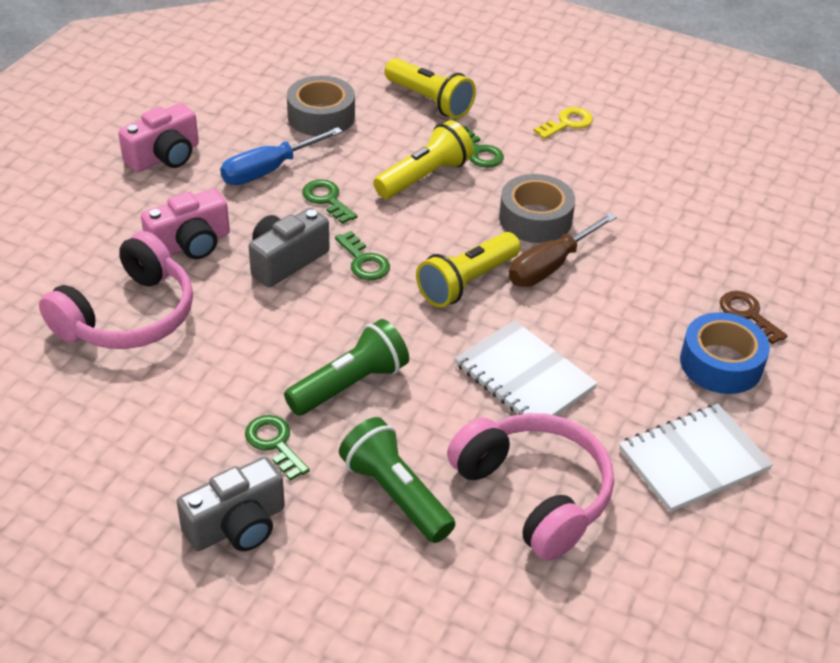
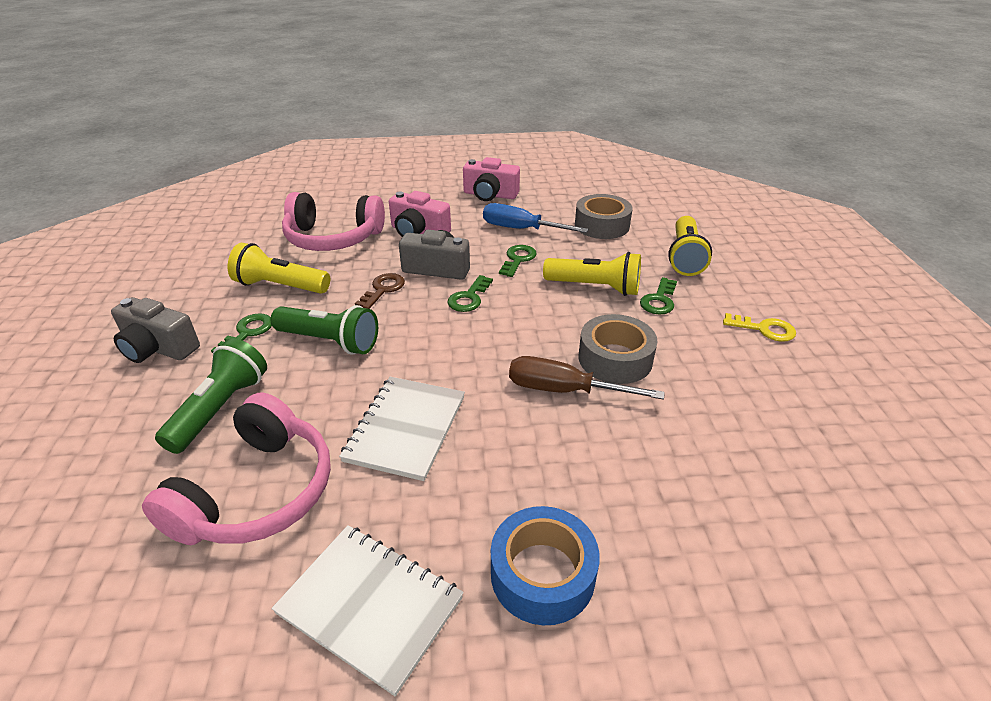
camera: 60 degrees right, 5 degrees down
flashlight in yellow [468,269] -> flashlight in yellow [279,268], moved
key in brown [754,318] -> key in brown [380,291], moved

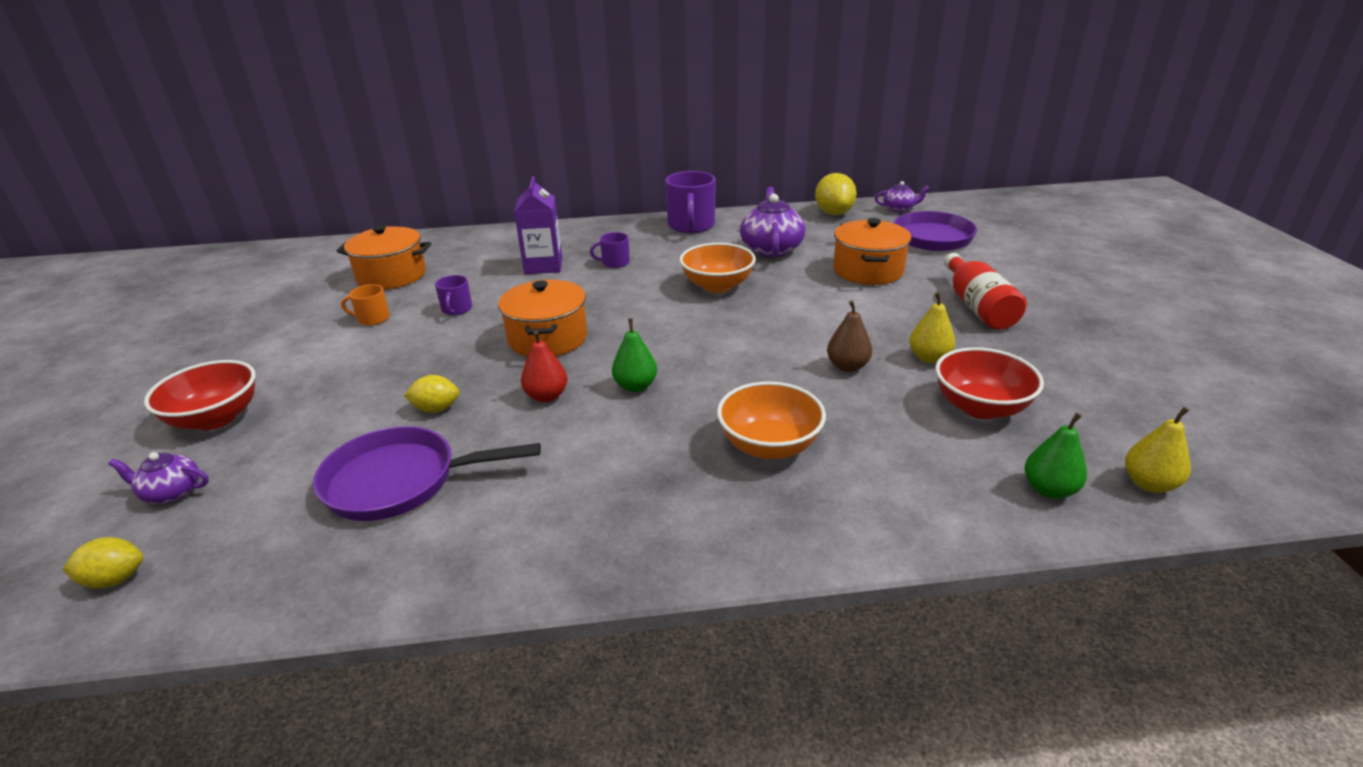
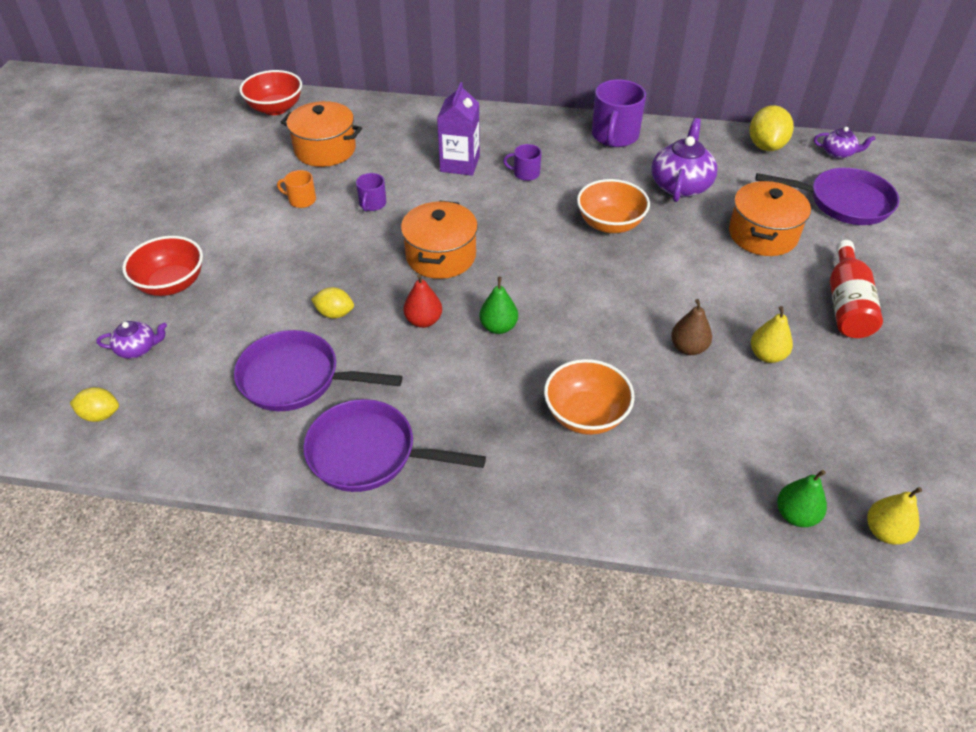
camera: 15 degrees right, 15 degrees up
teapot in purple [158,478] -> teapot in purple [132,340], 150 degrees clockwise
bowl in red [989,383] -> bowl in red [270,92], moved
none -> pan in purple [394,445]

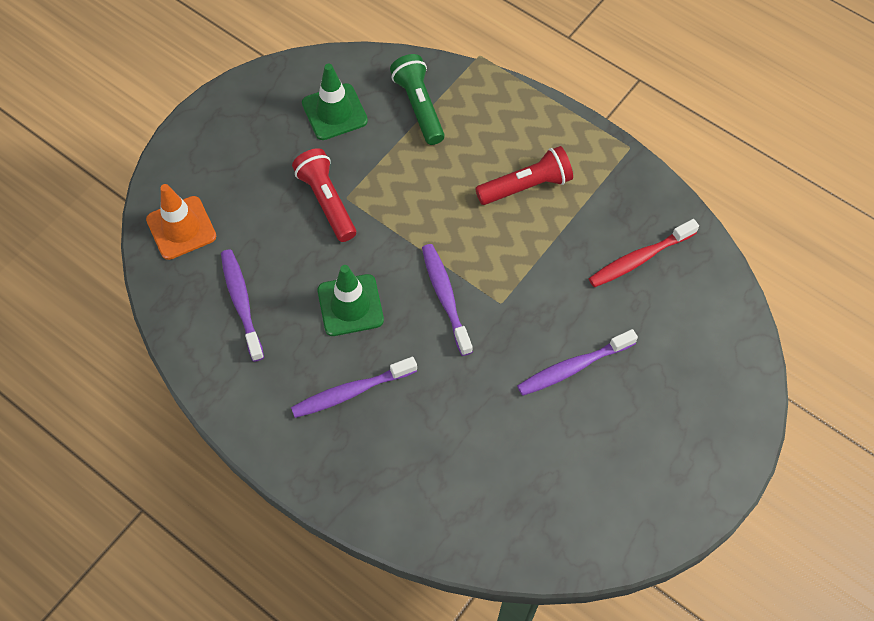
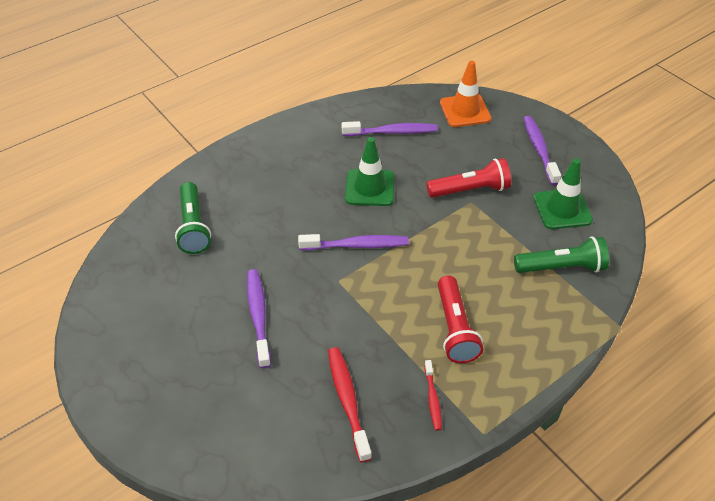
camera: 105 degrees right, 15 degrees down
toothbrush in purple [354,387] -> toothbrush in purple [542,150], moved
none -> flashlight in green [193,218]
none -> toothbrush in red [433,395]

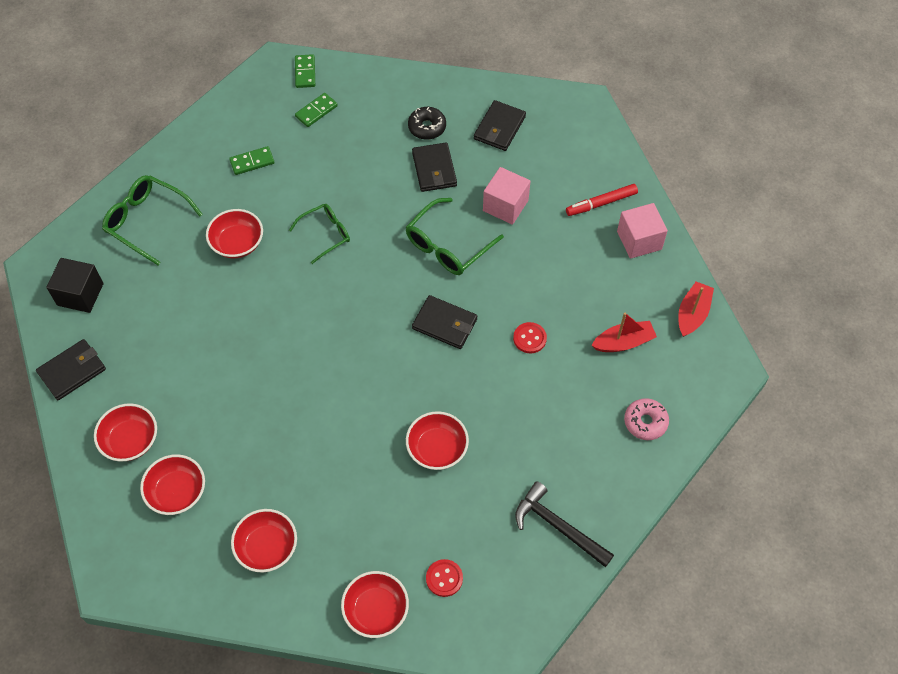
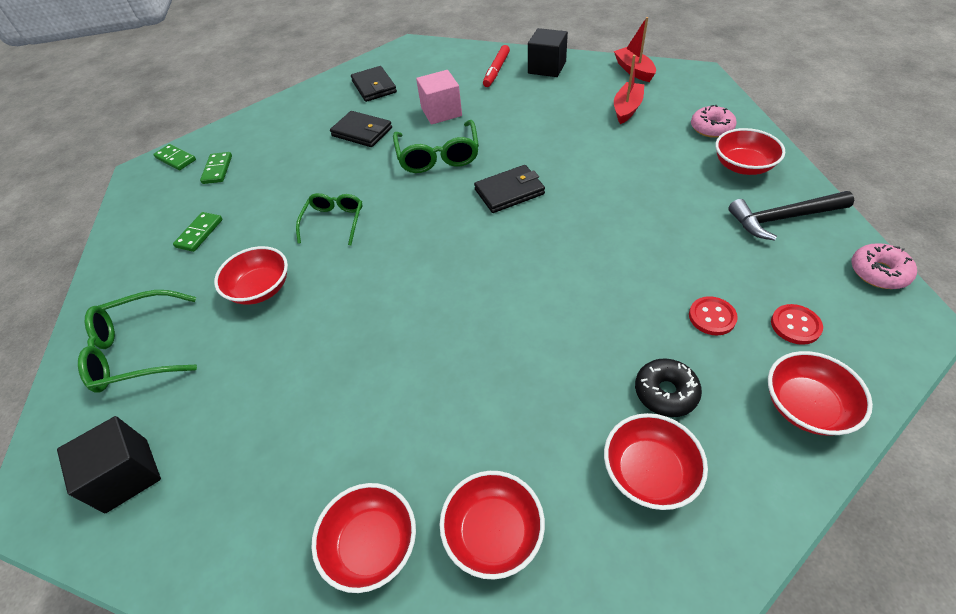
camera: 45 degrees left, 10 degrees down
wallet in black [71,369] -> none
bowl in red [437,440] -> bowl in red [750,151], moved
donut in black [427,123] -> donut in black [668,387], moved
button in red [530,338] -> button in red [713,316], moved
cube in pink [642,231] -> cube in black [548,52]
none -> donut in pink [884,266]

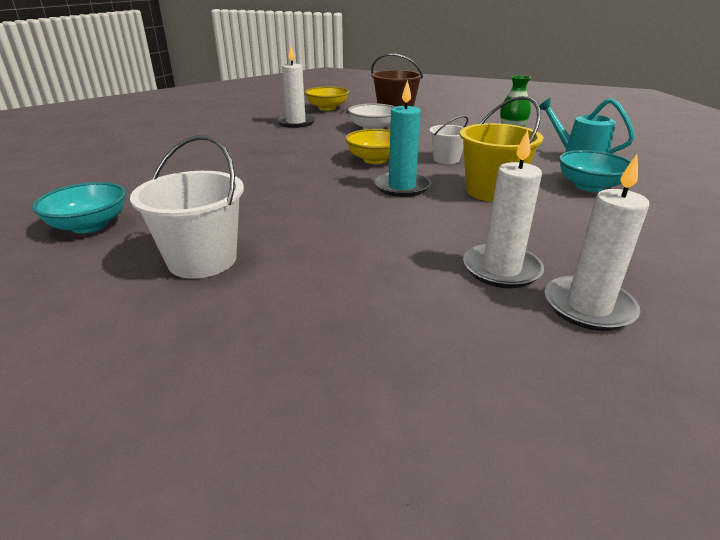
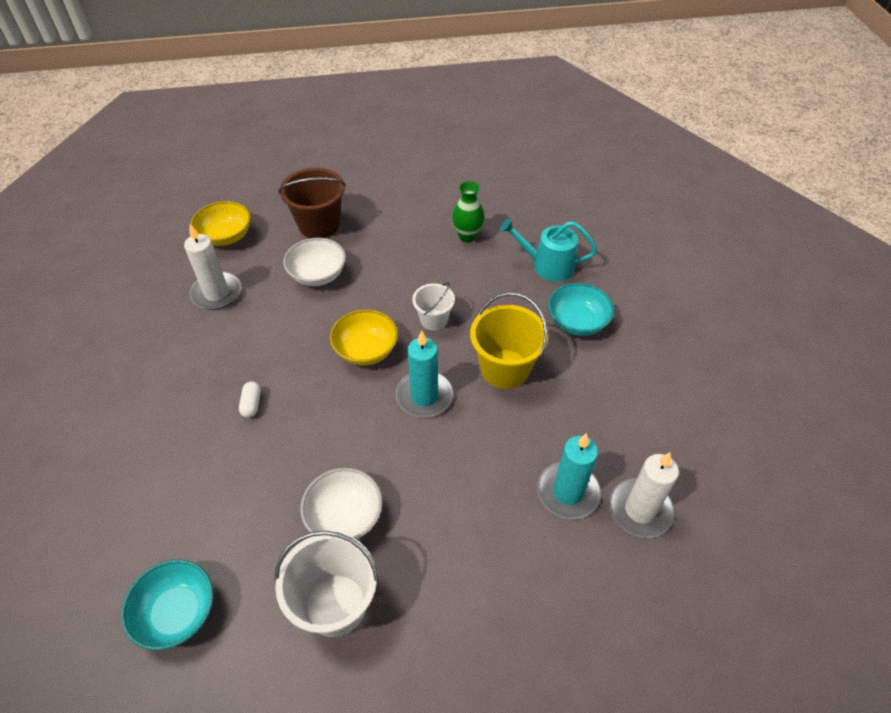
camera: 30 degrees left, 20 degrees up
candle in white [503,209] -> candle in turquoise [569,476]
none -> capsule in white [250,399]
none -> bowl in white [341,504]

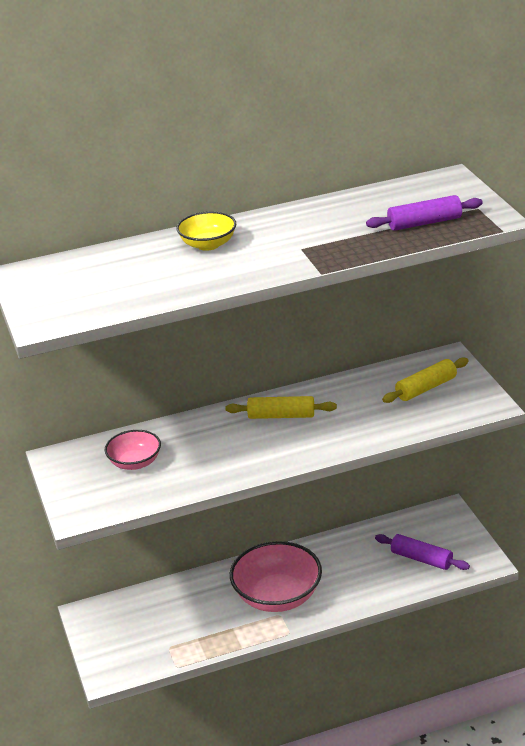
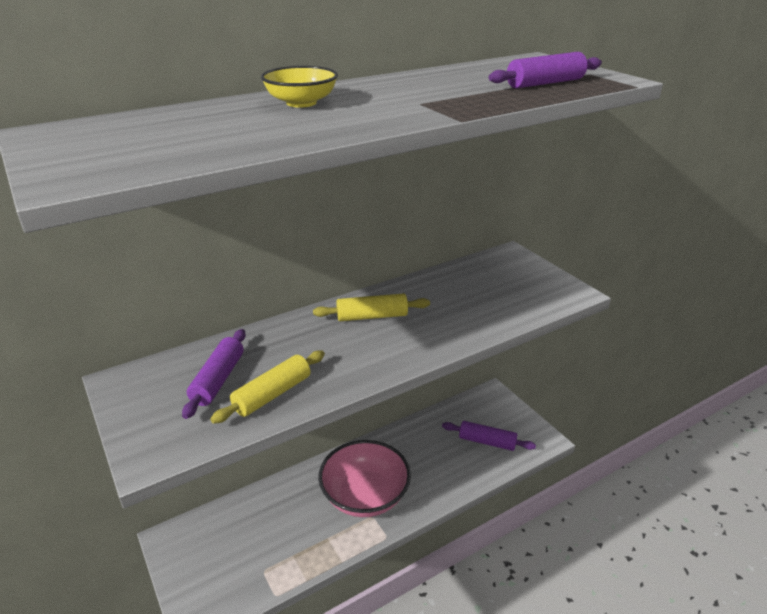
camera: 15 degrees left, 0 degrees up
bowl in pink [133,450] -> rolling pin in purple [214,374]
rolling pin in yellow [425,380] -> rolling pin in yellow [267,387], moved

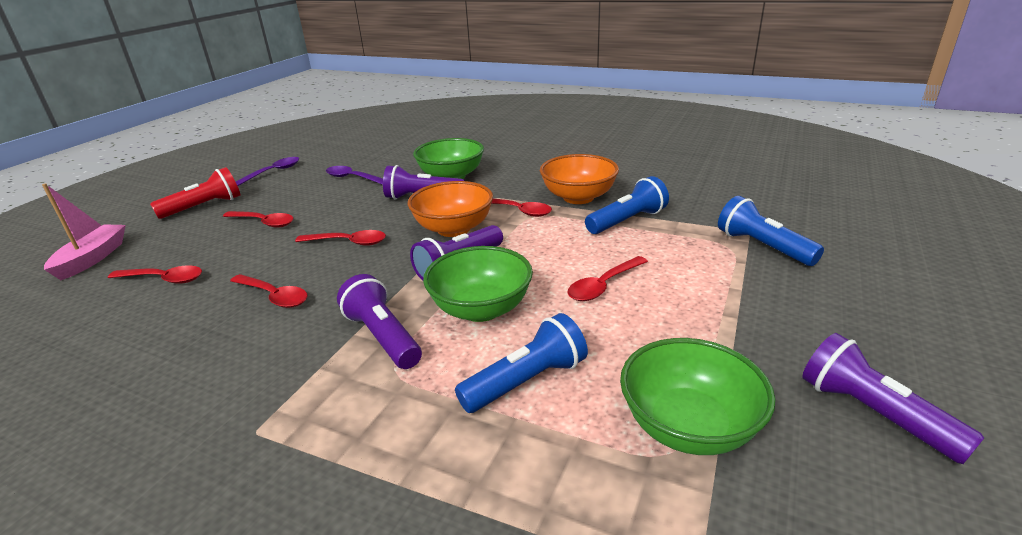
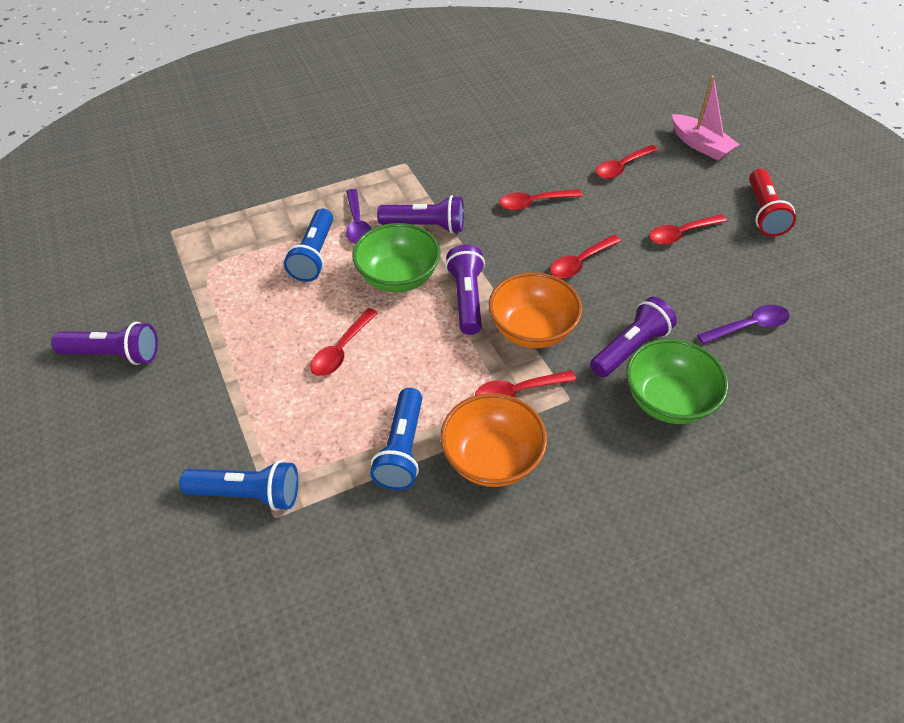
camera: 130 degrees right, 20 degrees up
spoon in purple [267,171] -> spoon in purple [358,216], moved
spoon in red [607,278] -> spoon in red [344,342], 150 degrees counterclockwise
bowl in green [698,396] -> none

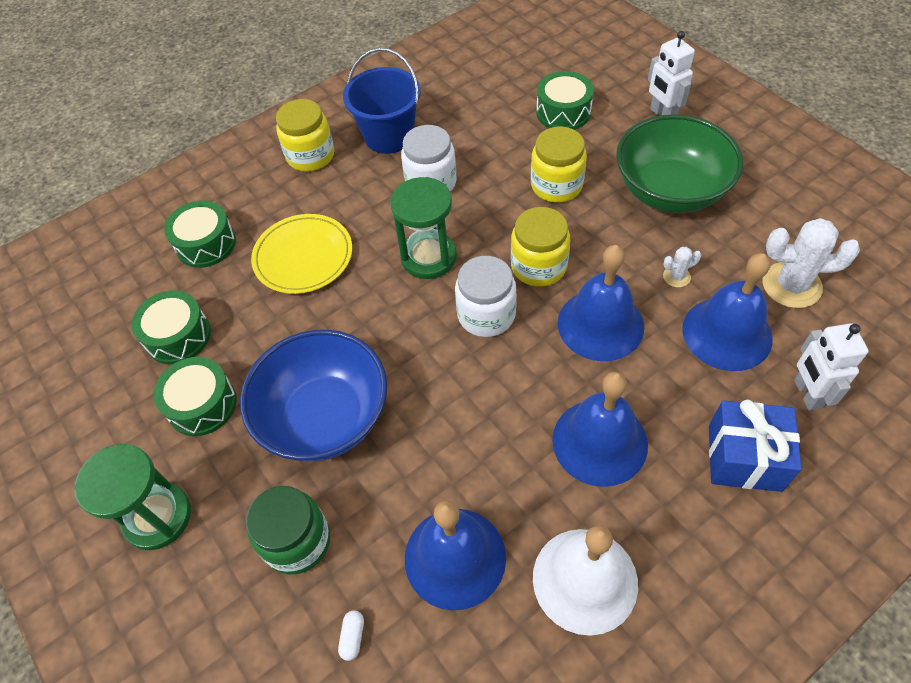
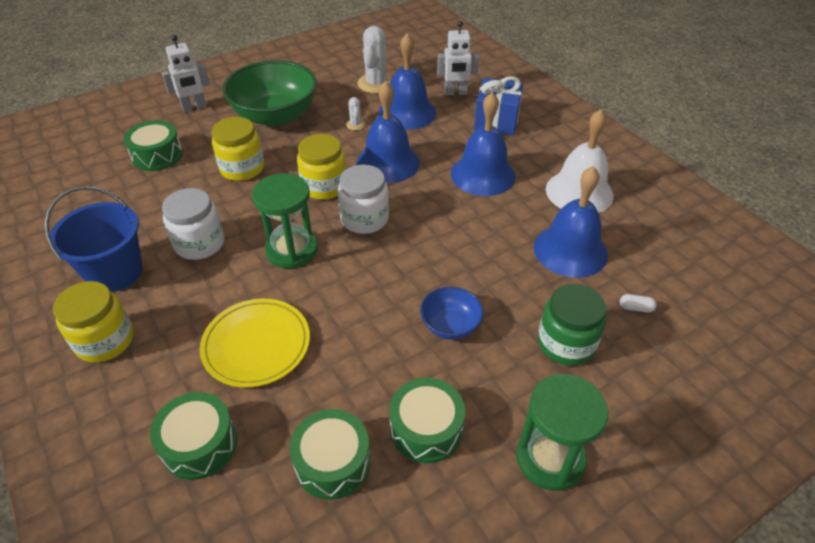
camera: 90 degrees left, 10 degrees down
bowl in blue [313,395] -> bowl in blue [451,313], x0.49

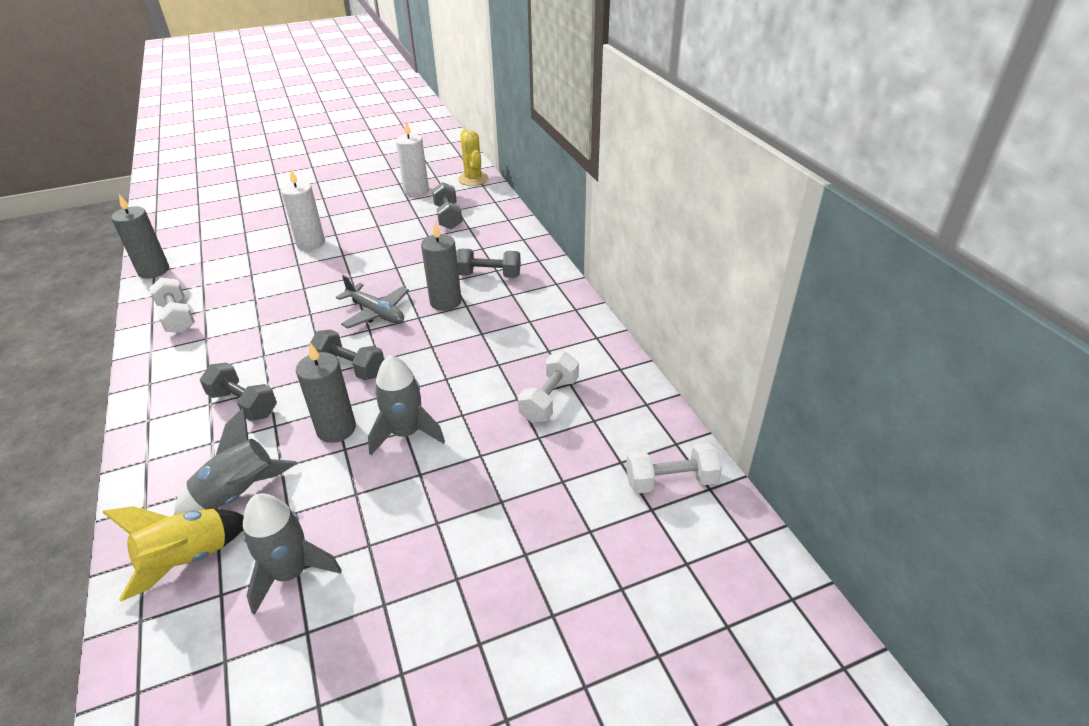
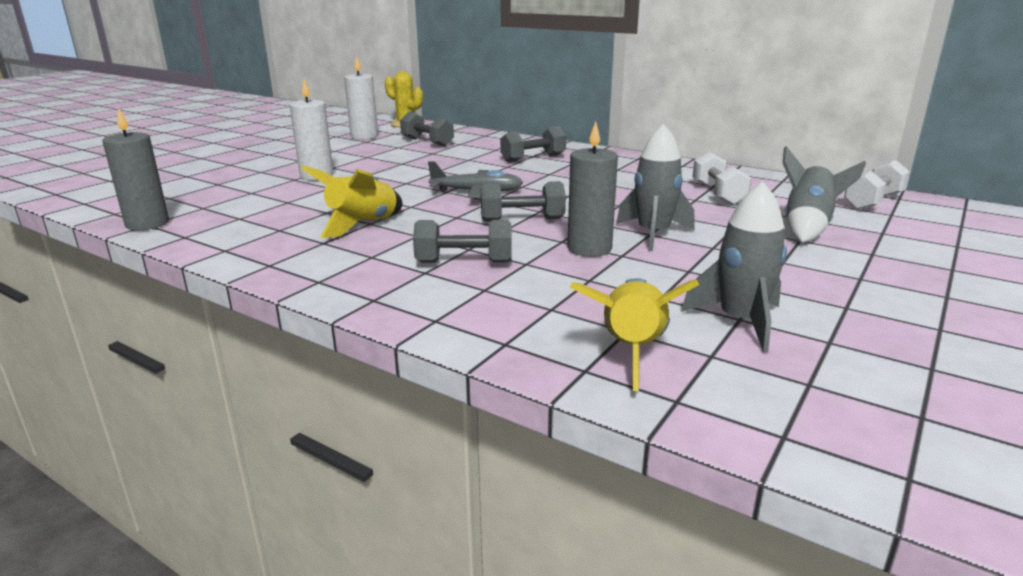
camera: 35 degrees left, 15 degrees down
dumbbell in white [172,305] -> none
rocket in grey [235,461] -> rocket in grey [824,194], moved
candle in grey [441,266] -> none
none -> rocket in yellow [351,201]

